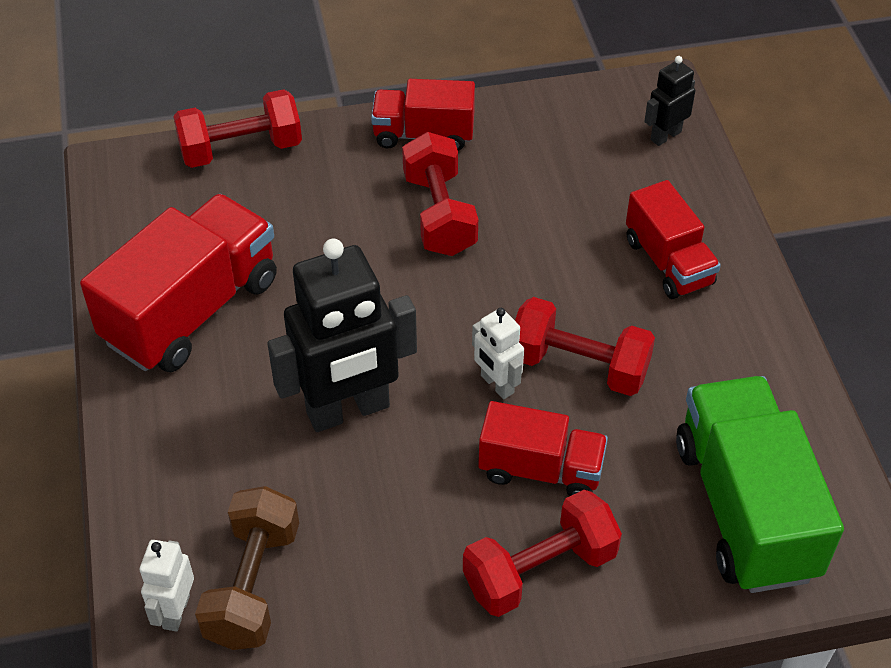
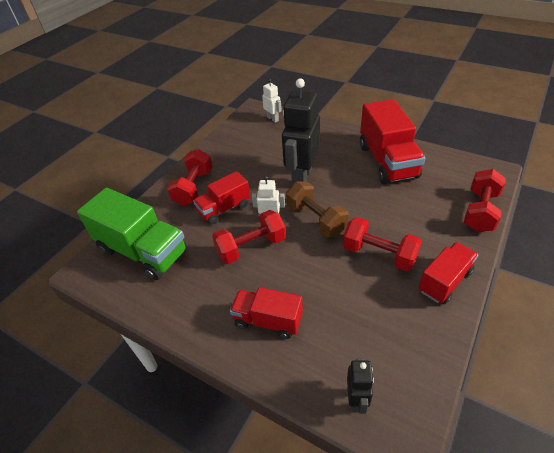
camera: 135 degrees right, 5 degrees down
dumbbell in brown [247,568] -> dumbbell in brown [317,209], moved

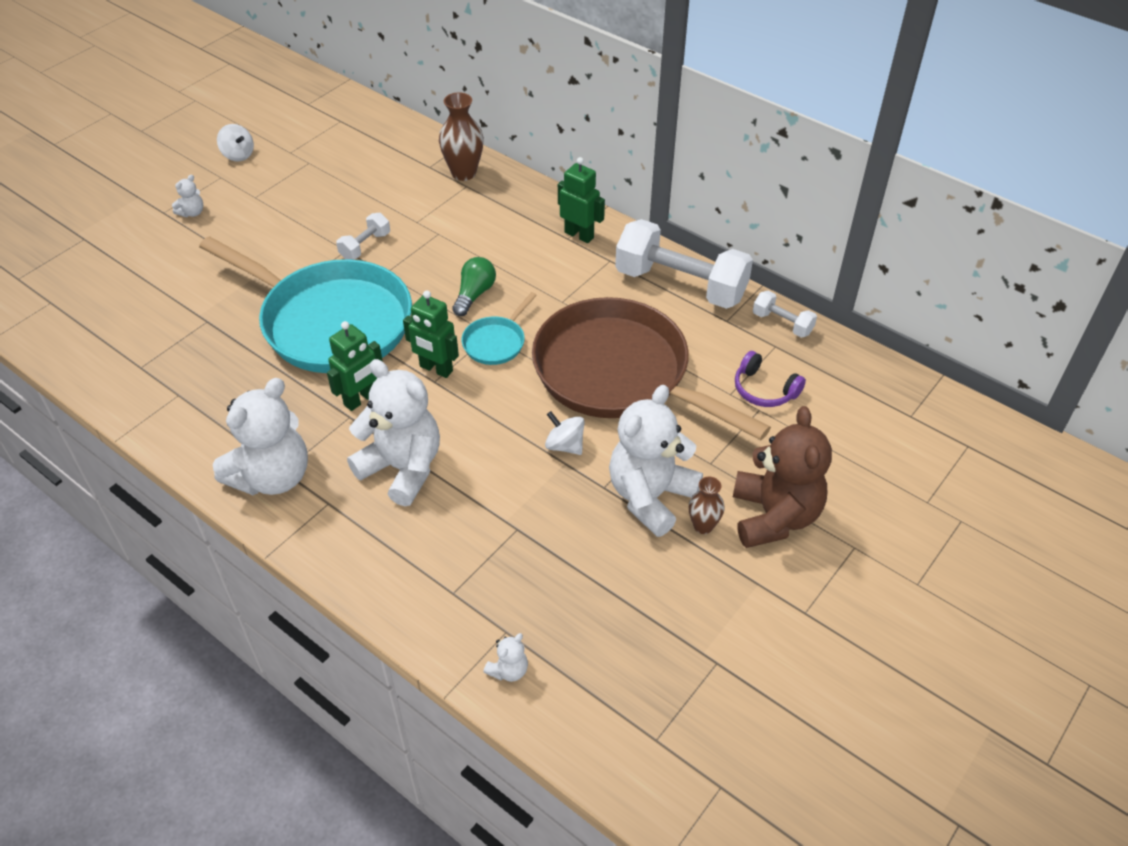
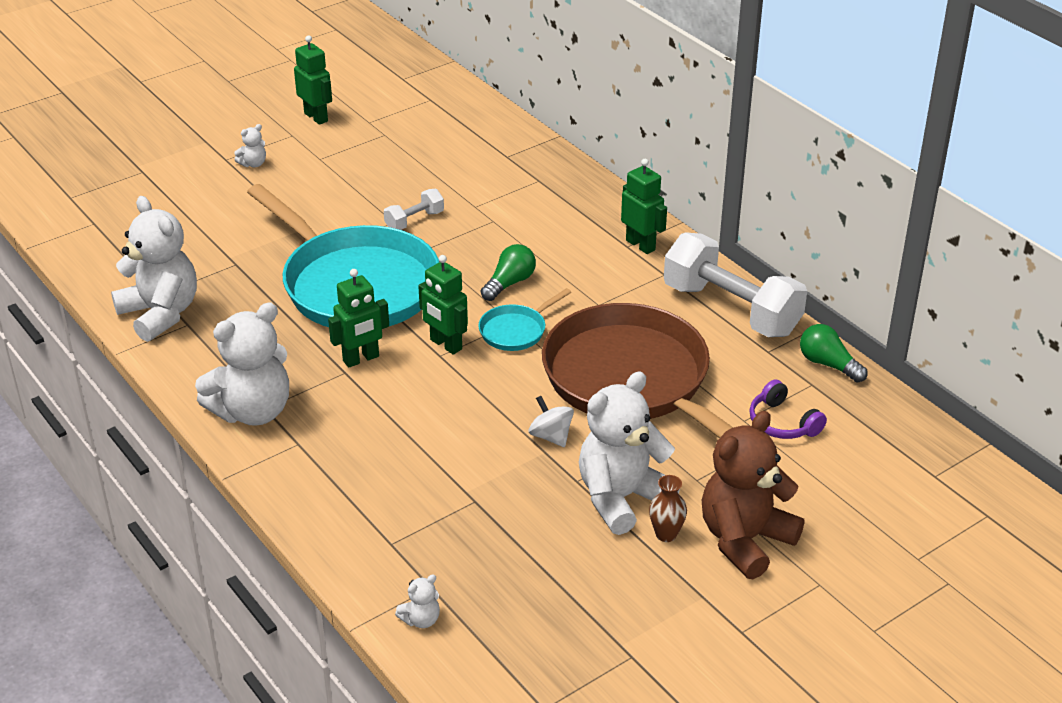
camera: 15 degrees right, 10 degrees down
spinning top in white [235,142] -> robot in green [313,80]
teddy bear in white [393,432] -> teddy bear in white [154,269], moved
vase in brown [461,136] -> none
teddy bear in brown [782,477] -> teddy bear in brown [753,495], 150 degrees counterclockwise
dumbbell in white [785,314] -> light bulb in green [833,353]

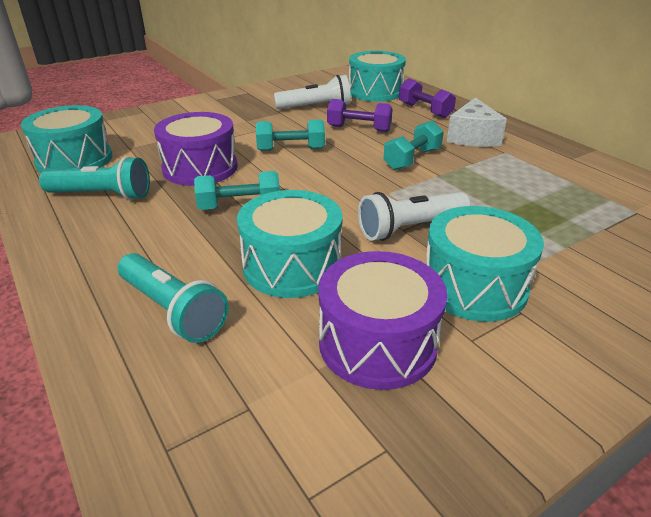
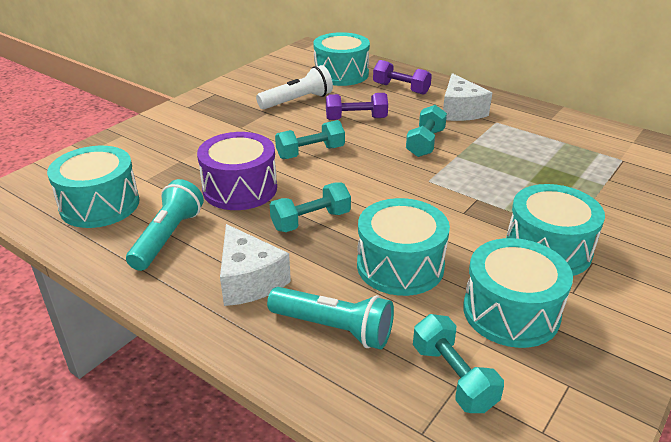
camera: 20 degrees left, 0 degrees up
flashlight in turquoise [94,178] -> flashlight in turquoise [165,225], 60 degrees counterclockwise
drum in purple [382,320] -> drum in turquoise [518,293]
flashlight in white [414,216] -> none
none -> cheese in white [255,265]
none -> dumbbell in turquoise [458,363]

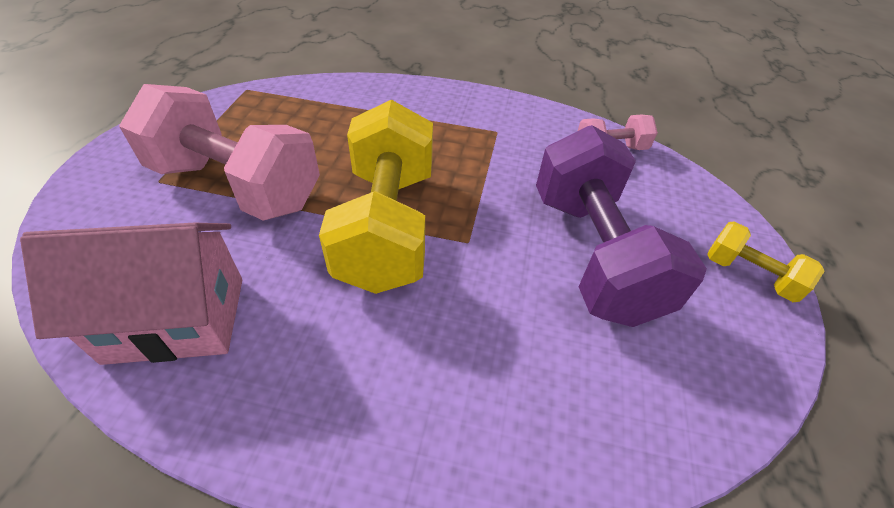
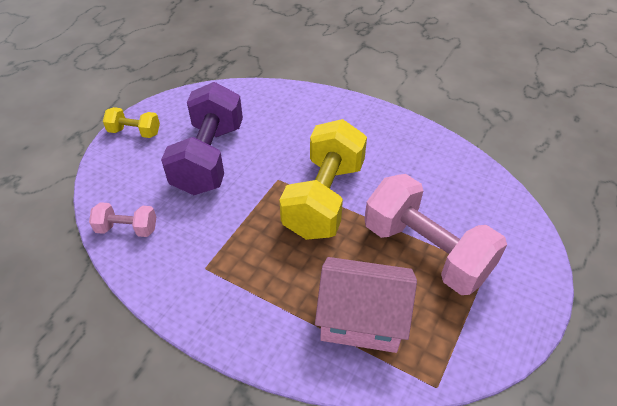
camera: 160 degrees left, 0 degrees up
house in pink [131,294] -> house in pink [366,305], moved
dumbbell in yellow [766,261] -> dumbbell in yellow [131,122], 45 degrees counterclockwise

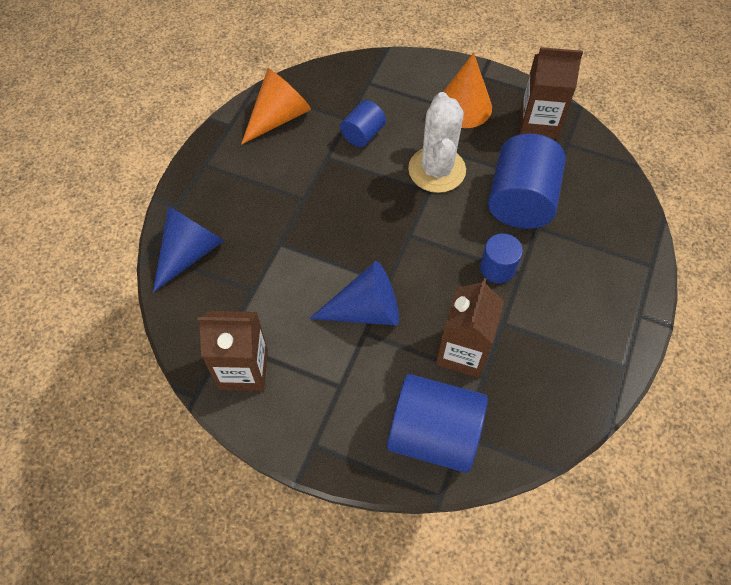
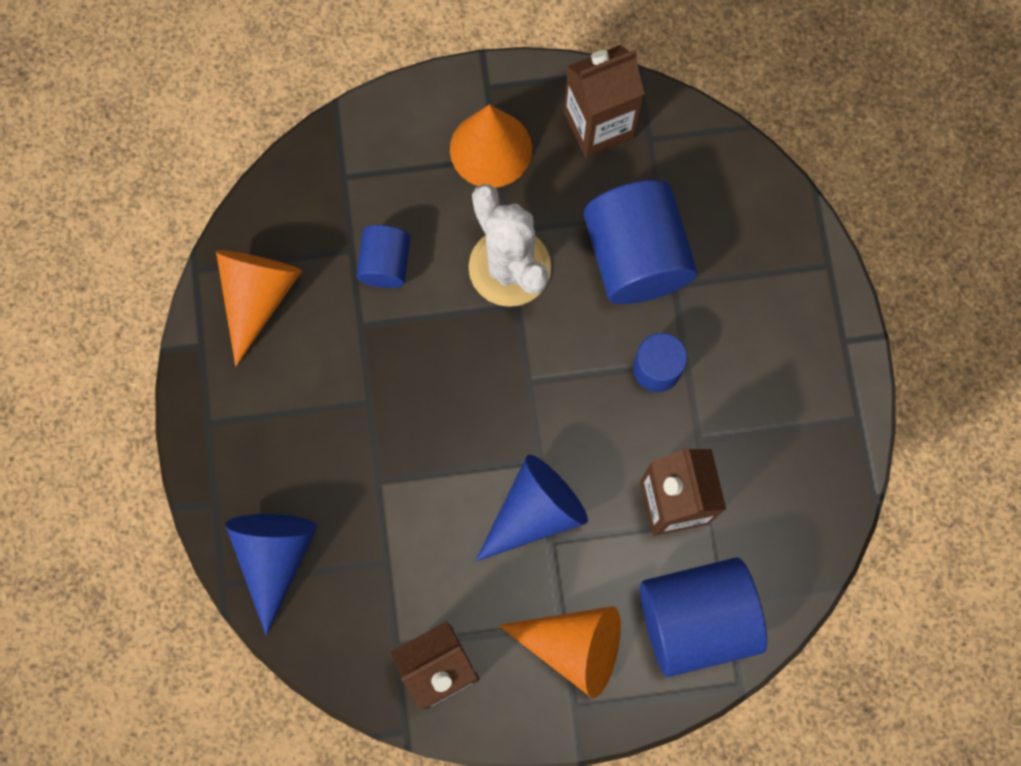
camera: 30 degrees left, 15 degrees up
none -> cone in orange [559,652]

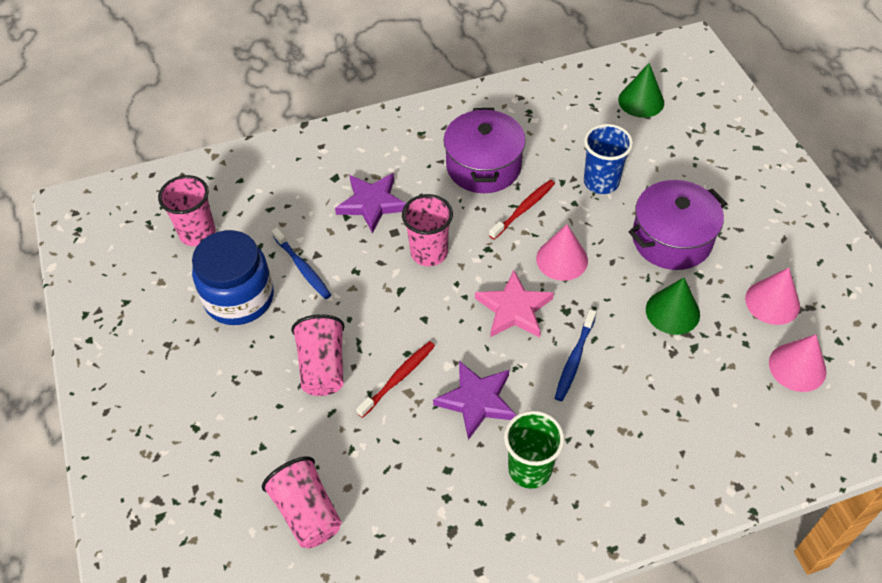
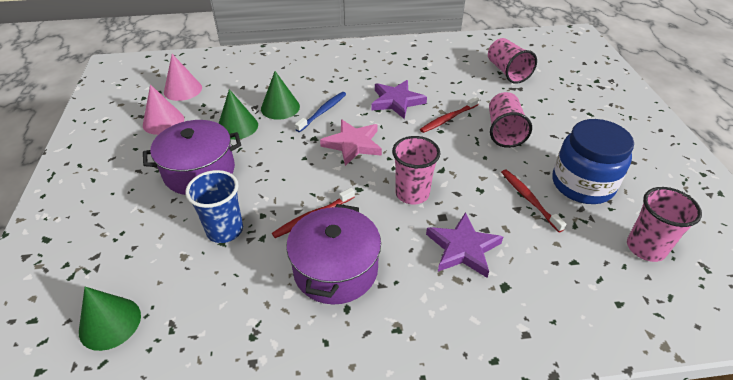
camera: 170 degrees left, 10 degrees down
toothbrush in blue [301,263] -> toothbrush in red [534,200]
cup in green [534,450] -> none
cone in pink [562,252] -> none
none -> cone in green [280,95]

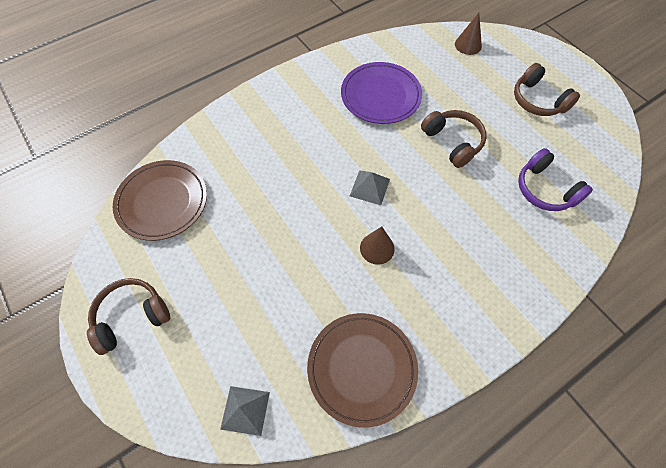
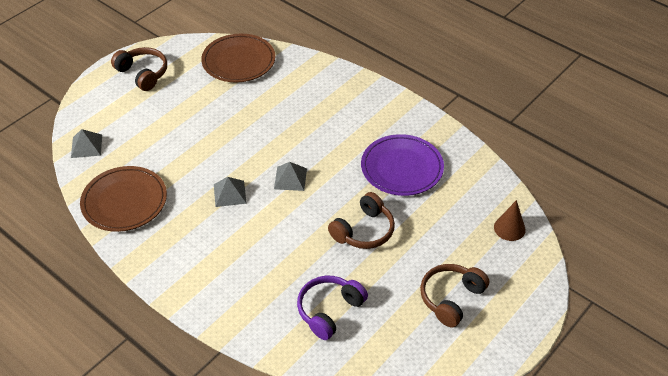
camera: 75 degrees right, 15 degrees down
cone in brown [377,245] -> pyramid in grey [230,192]

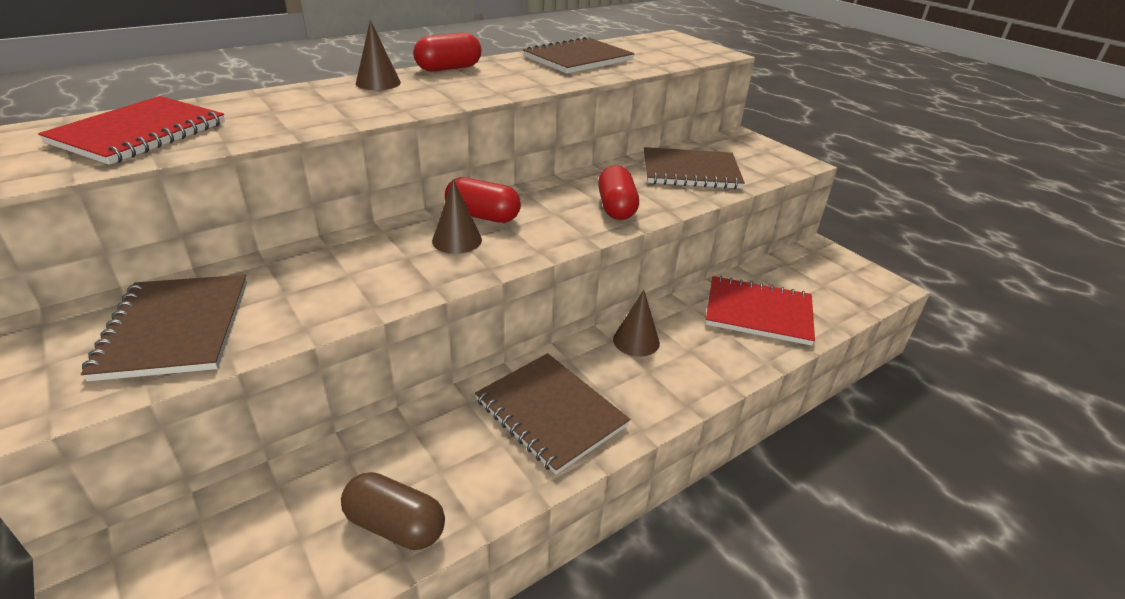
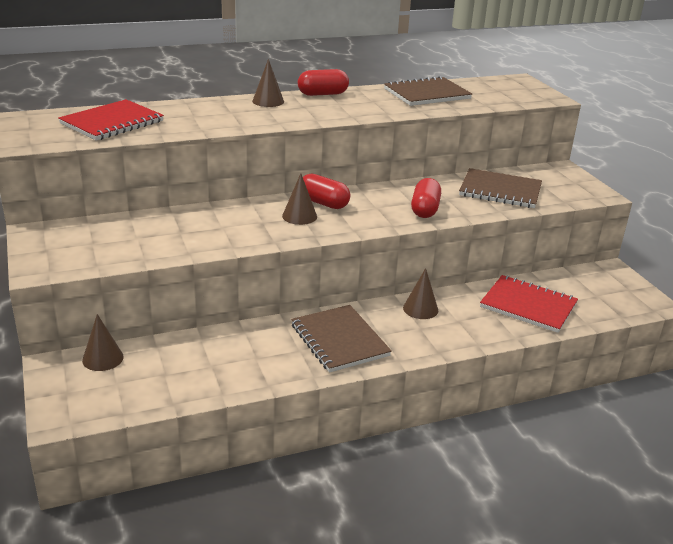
camera: 15 degrees right, 5 degrees down
notebook in brown [164,328] -> none
capsule in brown [393,511] -> none
none -> cone in brown [103,342]

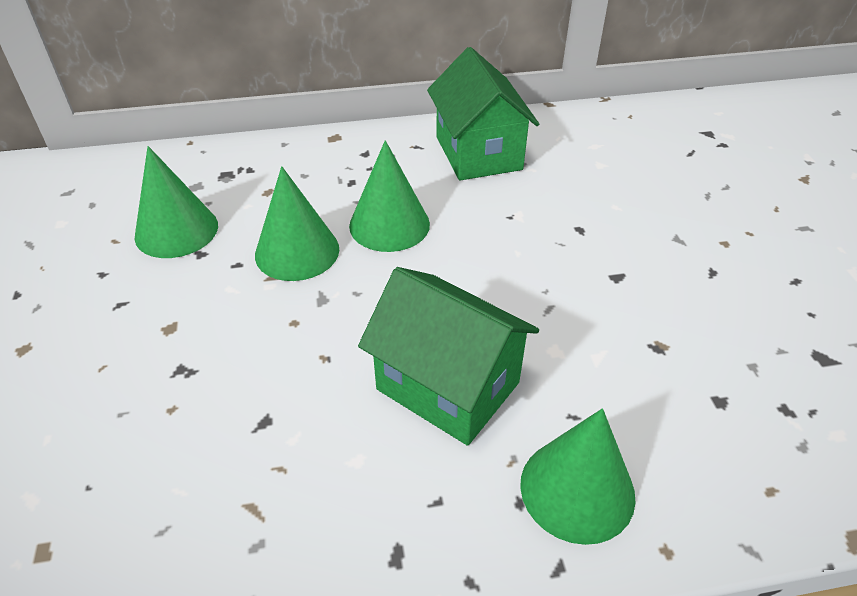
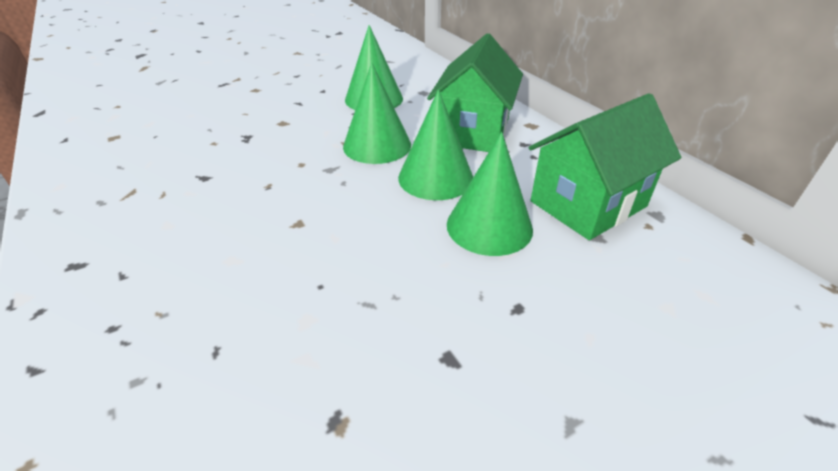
camera: 70 degrees right, 5 degrees down
house in green [448,356] -> house in green [475,92], moved
cone in green [578,476] -> cone in green [490,194], moved

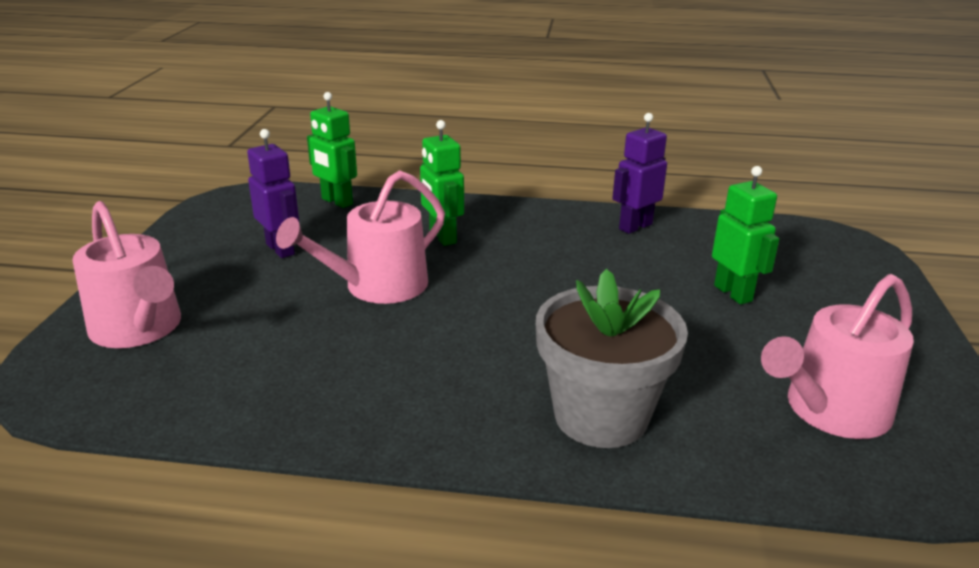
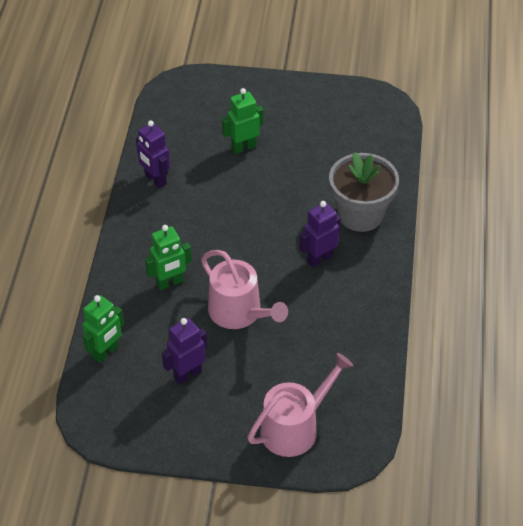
camera: 90 degrees left, 20 degrees up
watering can in pink [837,356] -> none
none -> robot in purple [320,234]

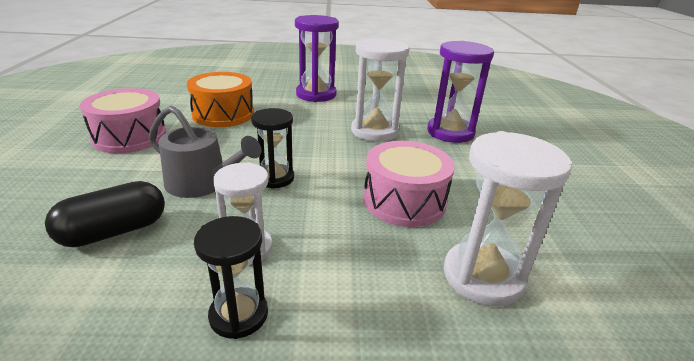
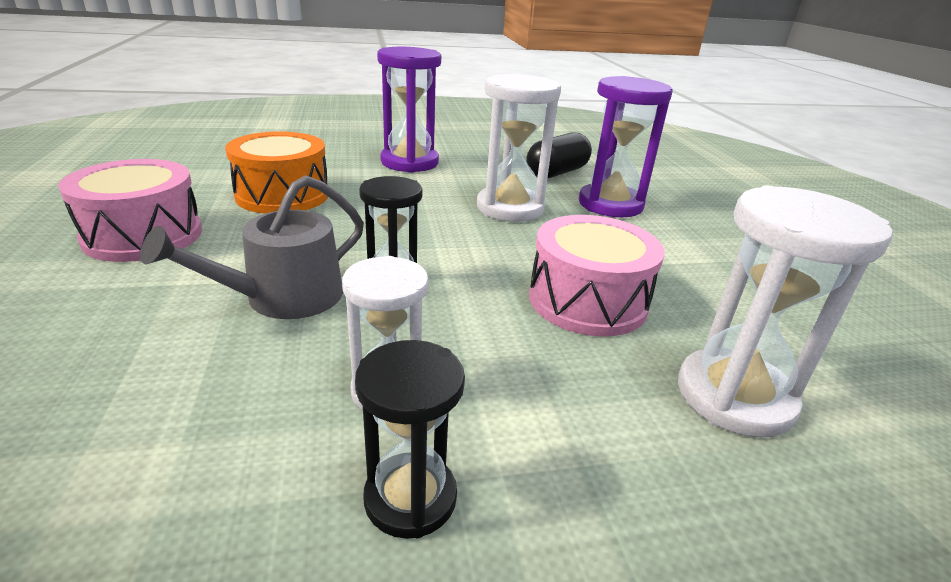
camera: 10 degrees left, 0 degrees up
capsule in black [105,214] -> capsule in black [559,155], moved
watering can in grey [205,152] -> watering can in grey [252,247], 120 degrees clockwise

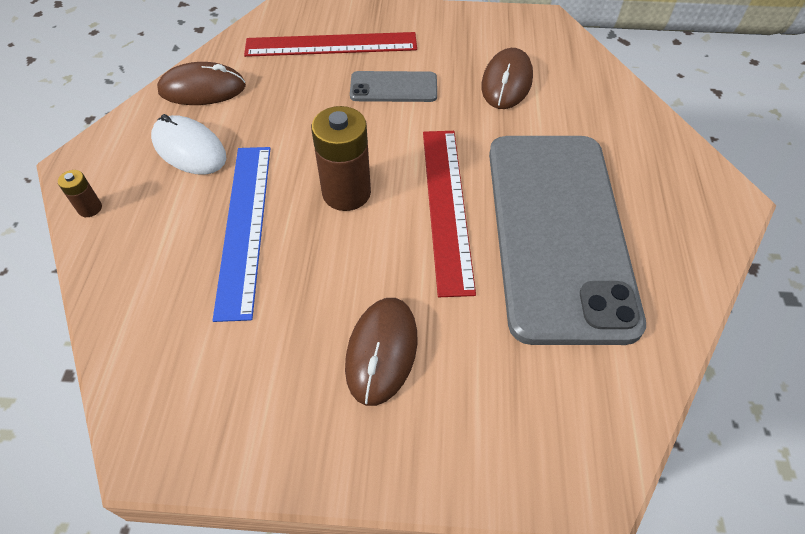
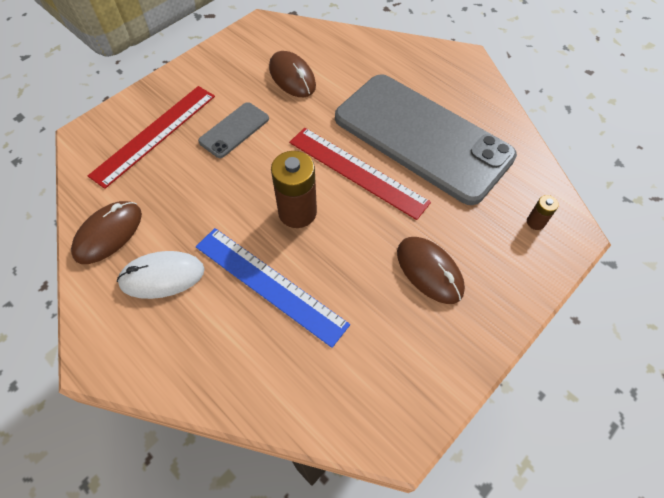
camera: 50 degrees left, 5 degrees up
battery in brown [80,193] -> battery in brown [543,212], moved

